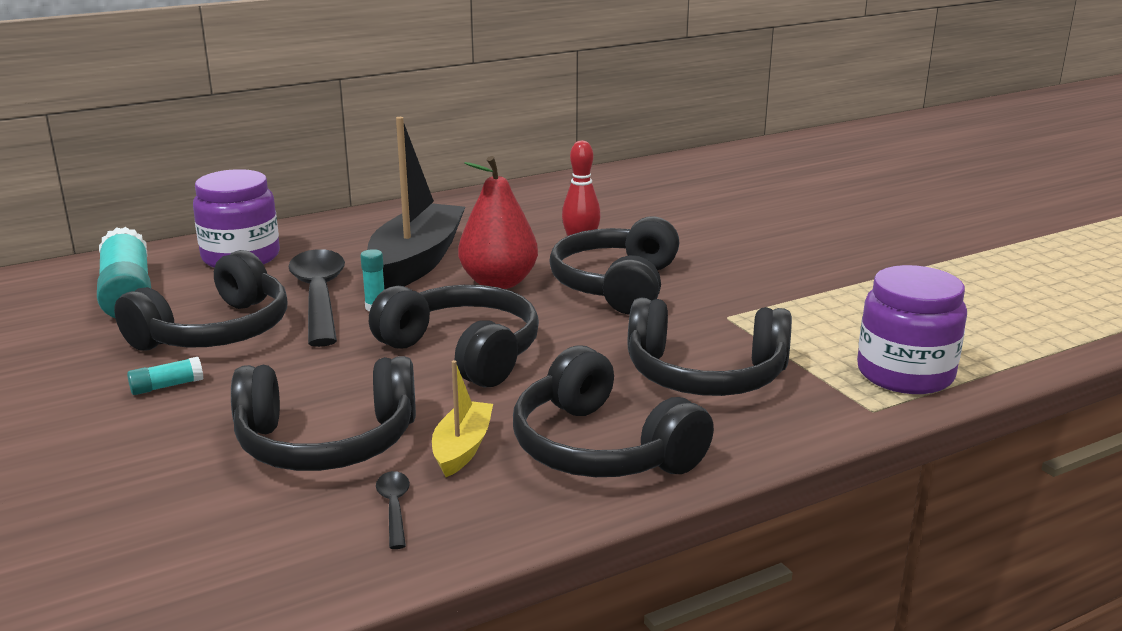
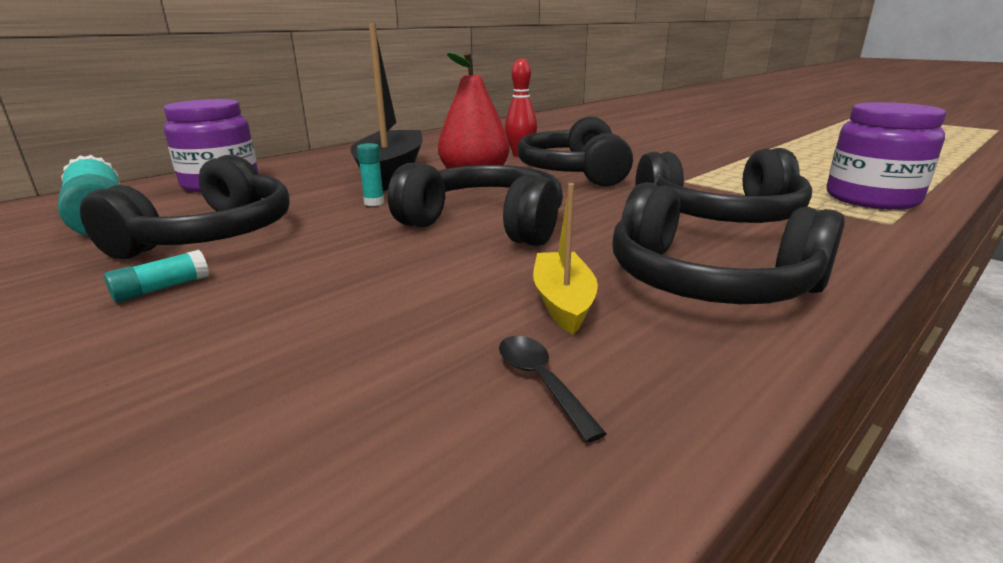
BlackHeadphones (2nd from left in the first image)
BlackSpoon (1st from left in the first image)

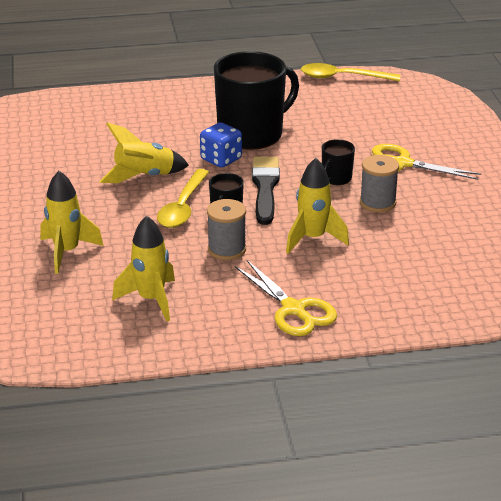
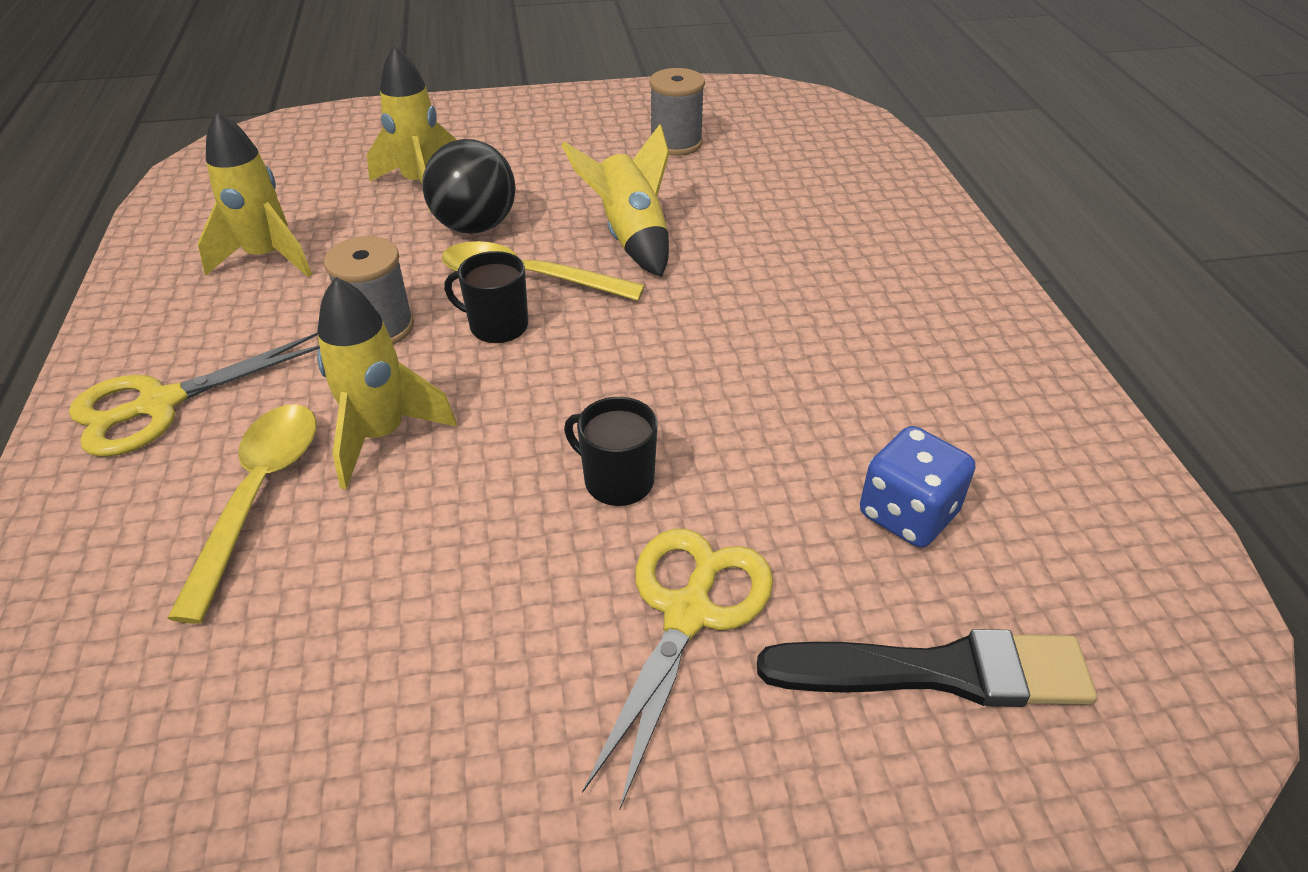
BlackTeaMug (2nd from left in the first image)
BlackBall
RoyalBlueDie
BlackPaintBrush
BrightYellowSpoon (1st from left)
AshGreyReelOfThread (2nd from left)

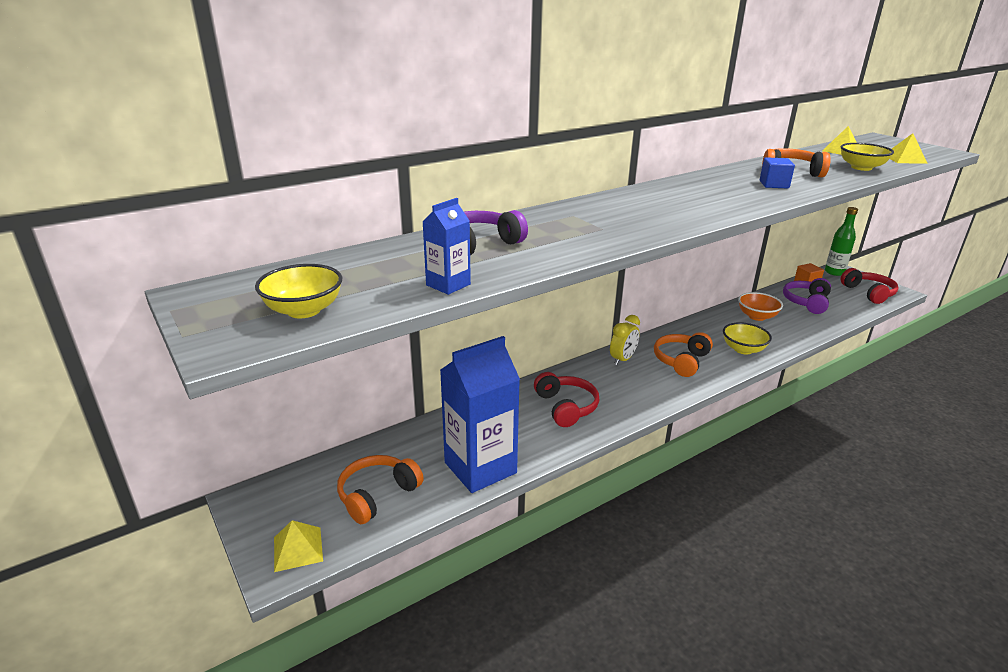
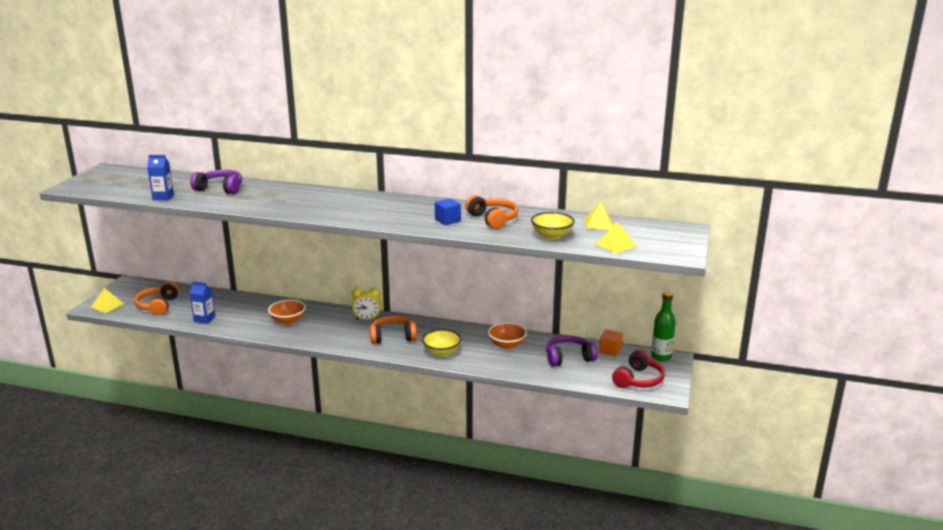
BrightYellowServingBowl (1st from left in the first image)
OrangeColouredServingBowl (1st from left)
OrangeColouredHeadphones (1st from left)
RoyalBlueCarton (2nd from left)

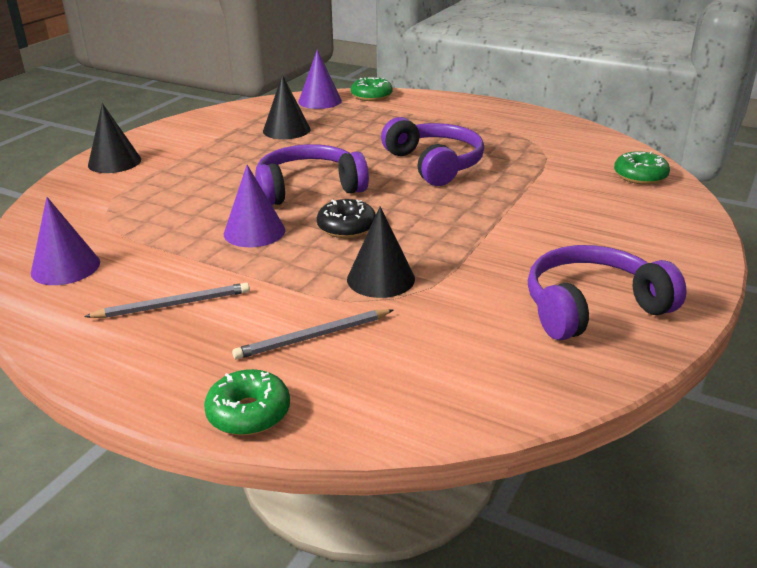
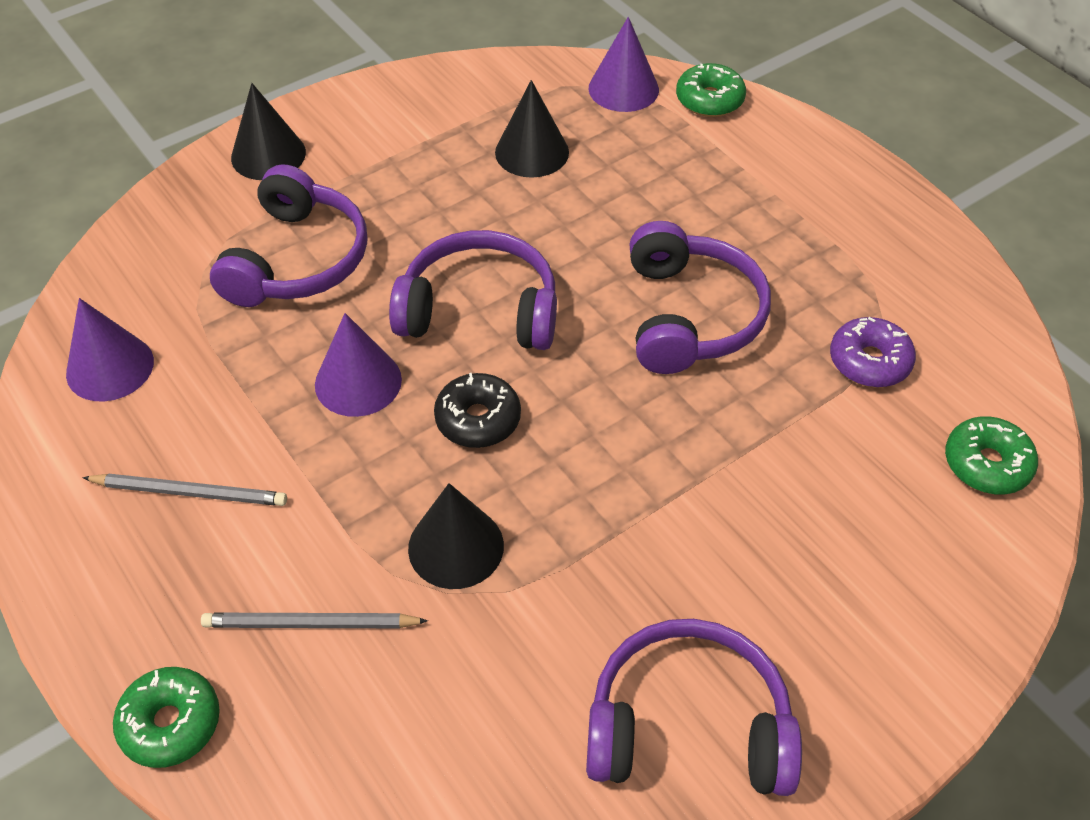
PurpleHeadphones (1st from left)
PurpleDonut

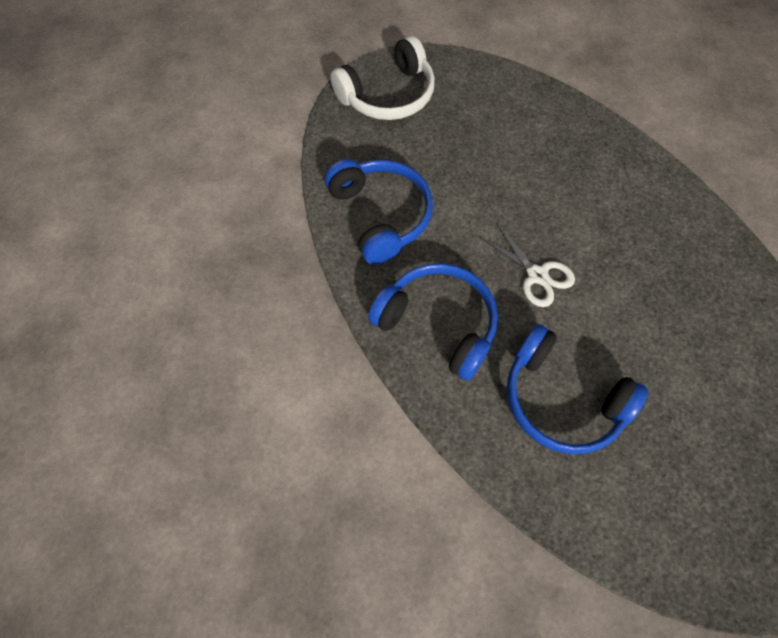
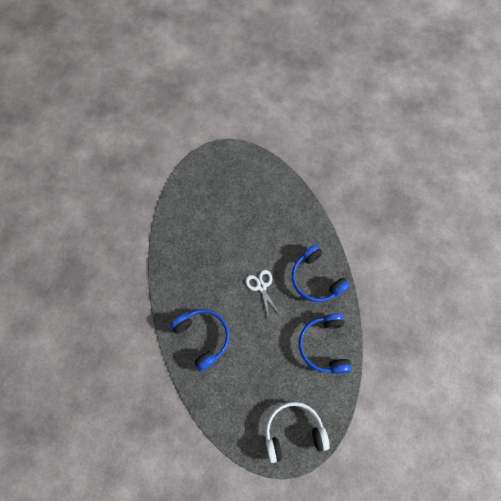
RoyalBlueHeadphones (1st from left)

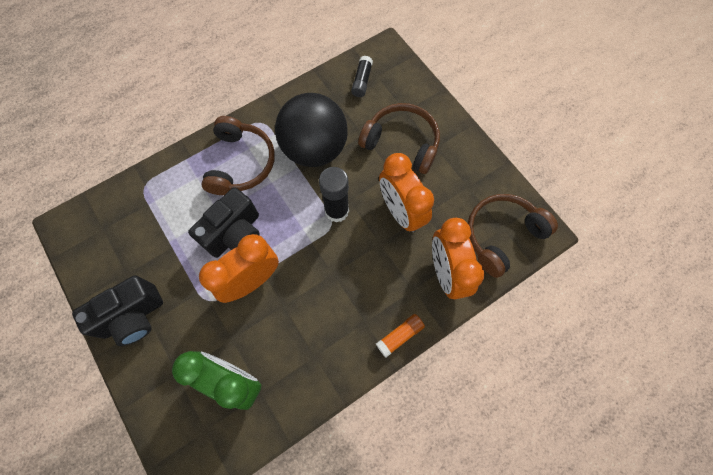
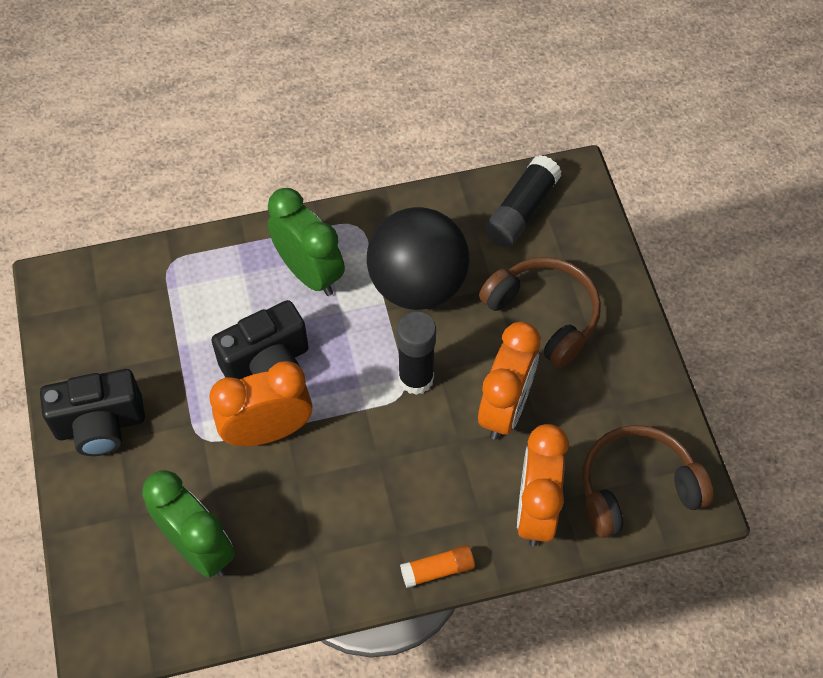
EmeraldBedsideClock (2nd from left)
OrangeColouredBedsideClock (2nd from left)
BlackGlue (2nd from left)

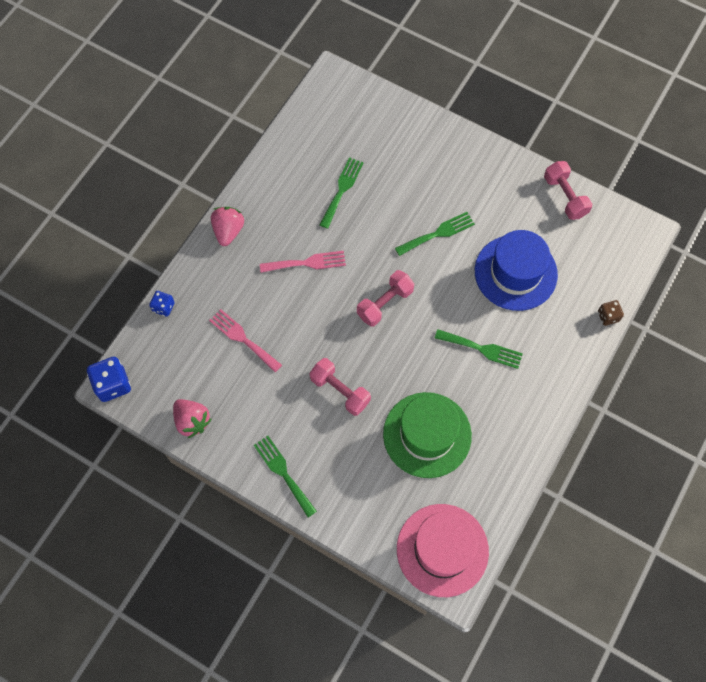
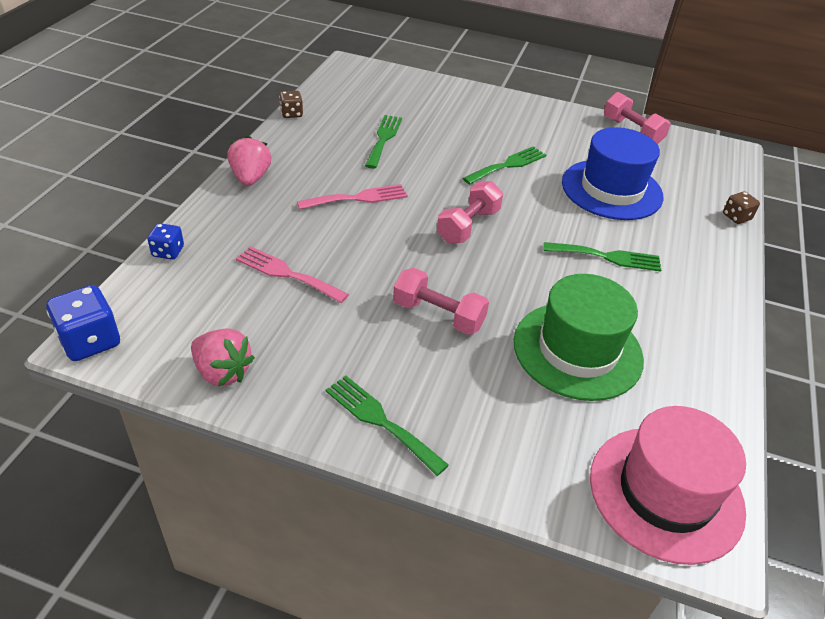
BrownDie (1st from left)

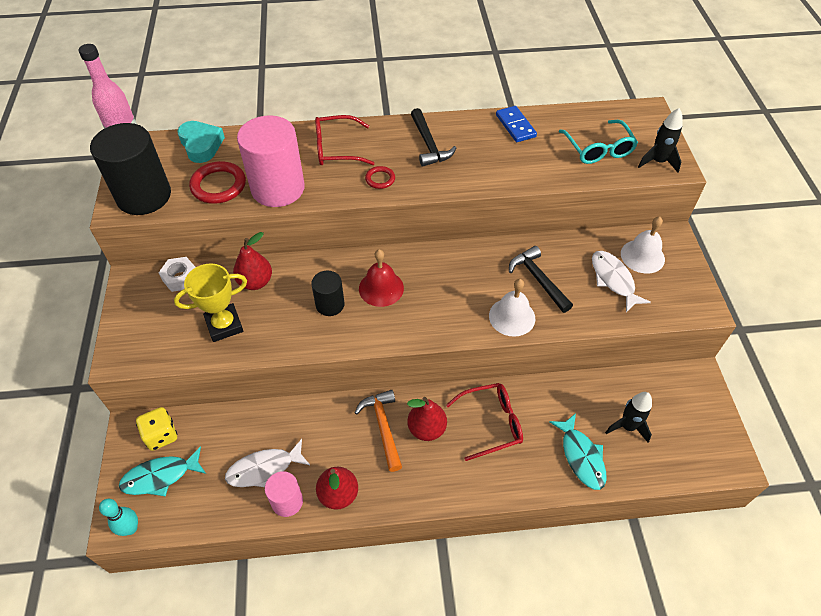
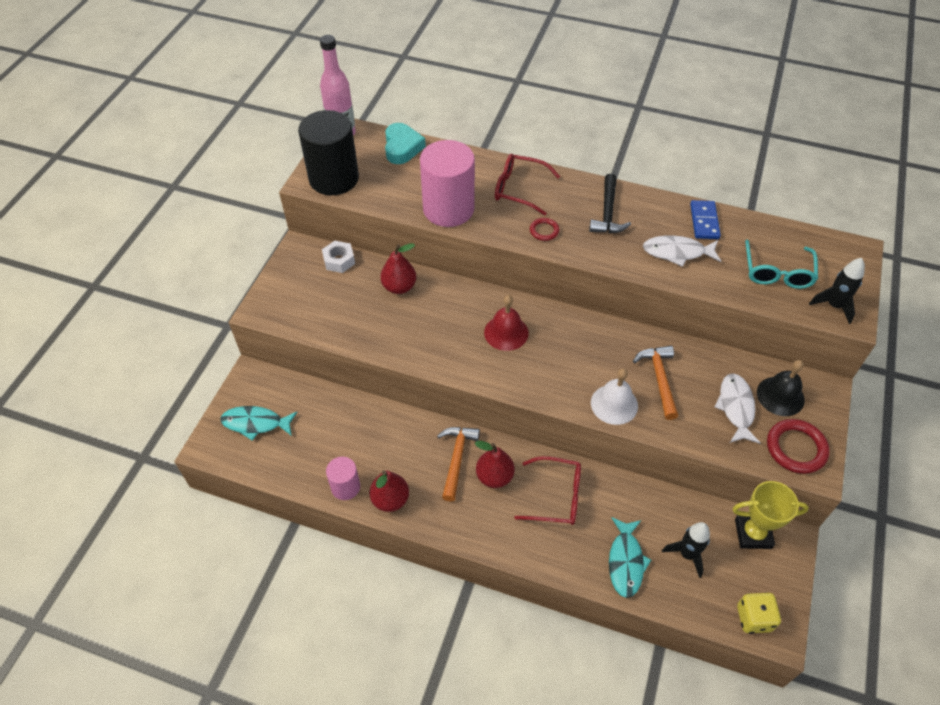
TurquoiseBowlingPin
BlackCylinder (2nd from left in the first image)
BrightYellowDie
BrightYellowPrizeCup
RedHoop (2nd from left)
SnowWhiteFishFigure (1st from left)
OrangeColouredCarpenter'sHammer (2nd from left)
BlackHandBell

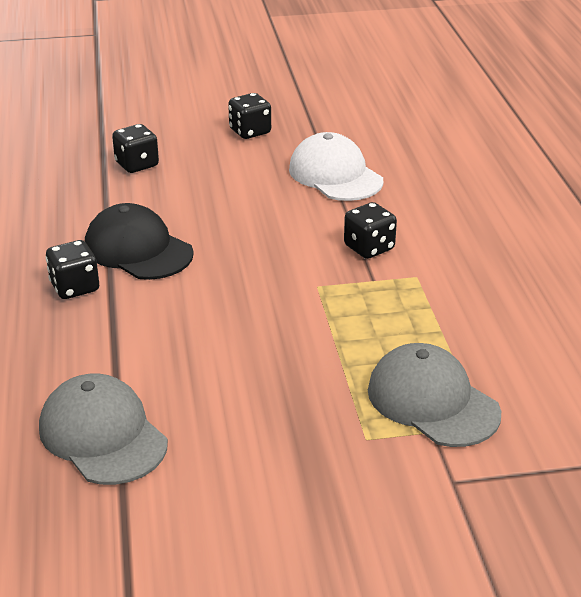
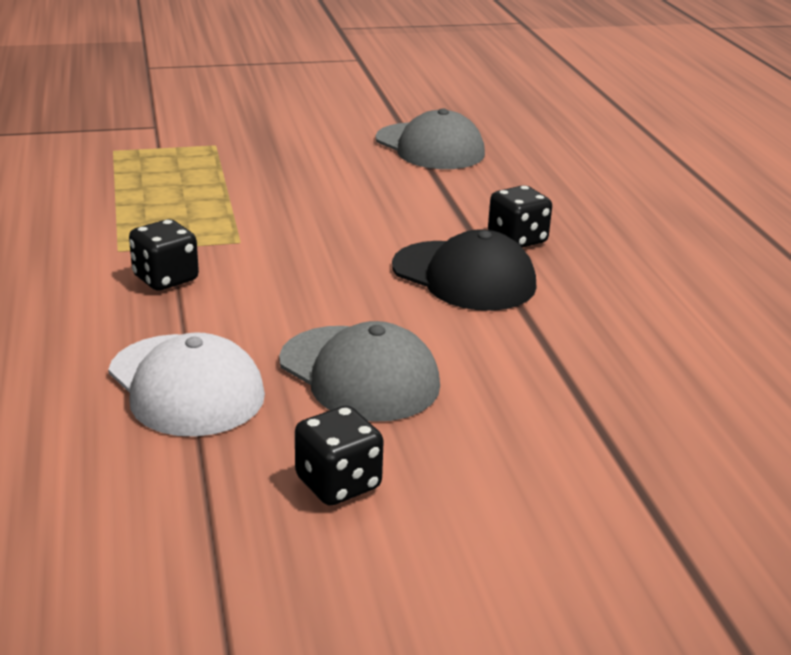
BlackDie (2nd from left in the first image)
AshGreyPeakedCap (1st from left)

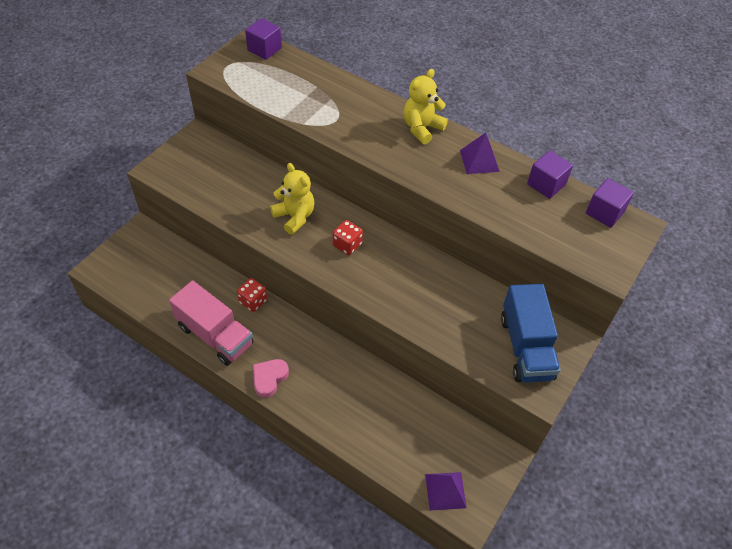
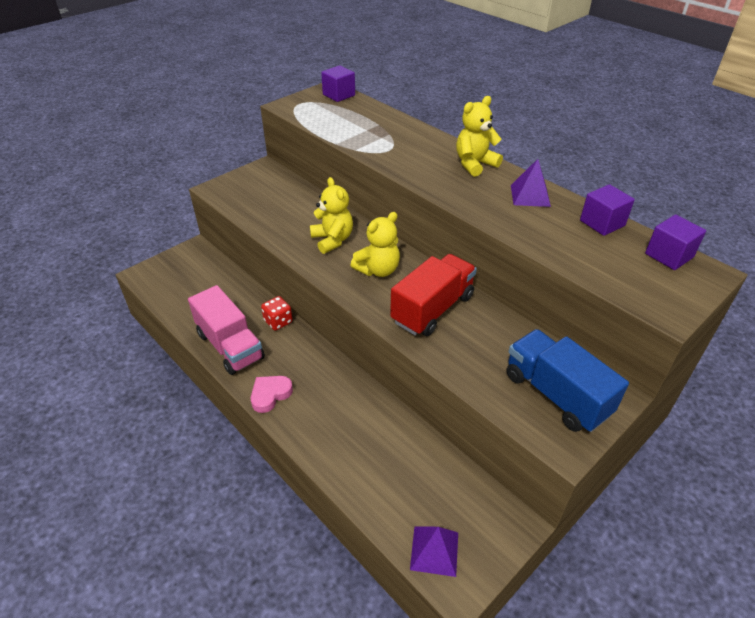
RedToyTruck
BrightYellowTeddyBear (2nd from left)
RoyalBlueToyTruck

